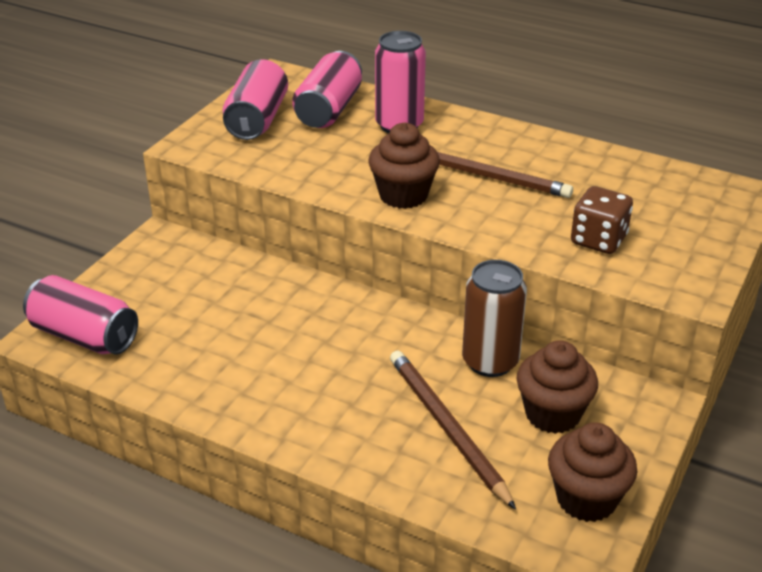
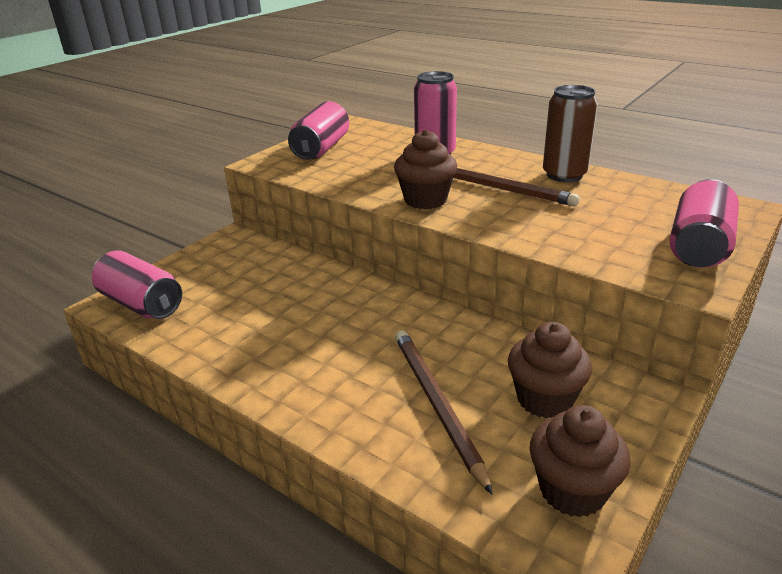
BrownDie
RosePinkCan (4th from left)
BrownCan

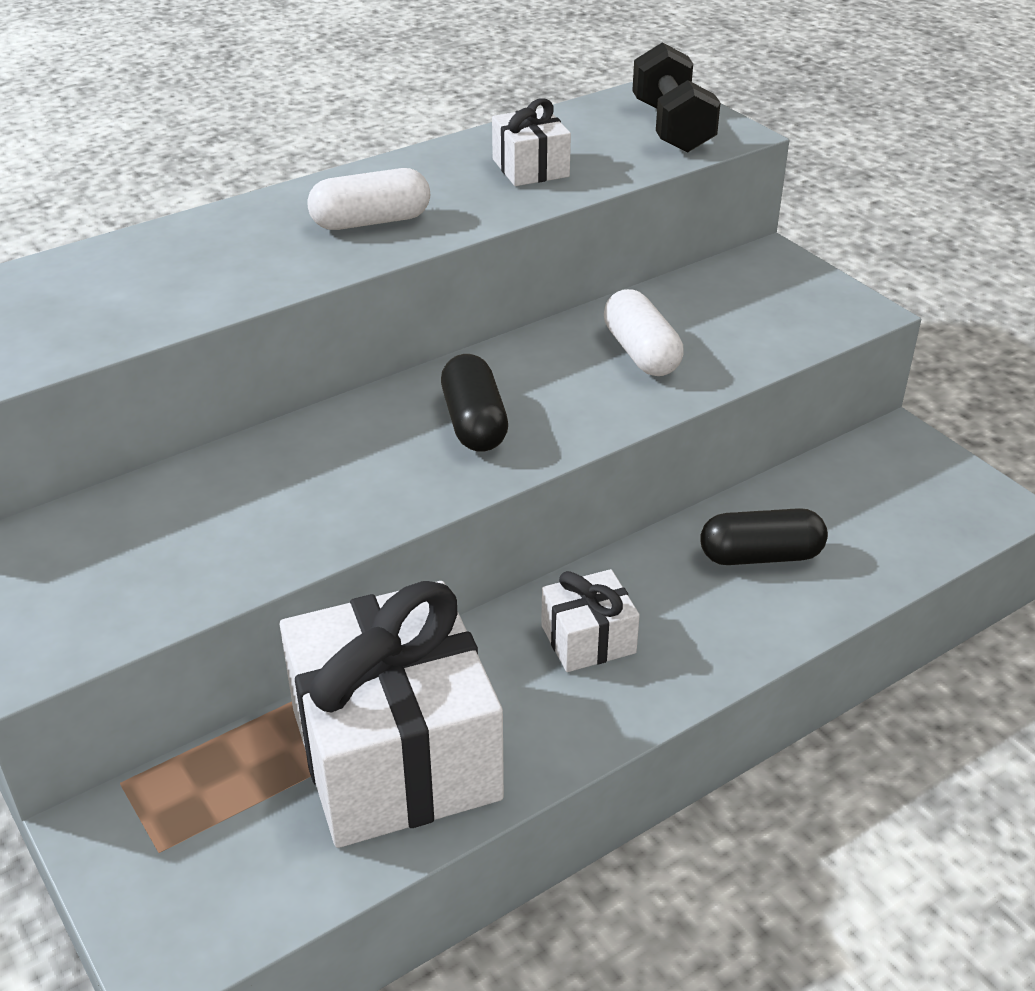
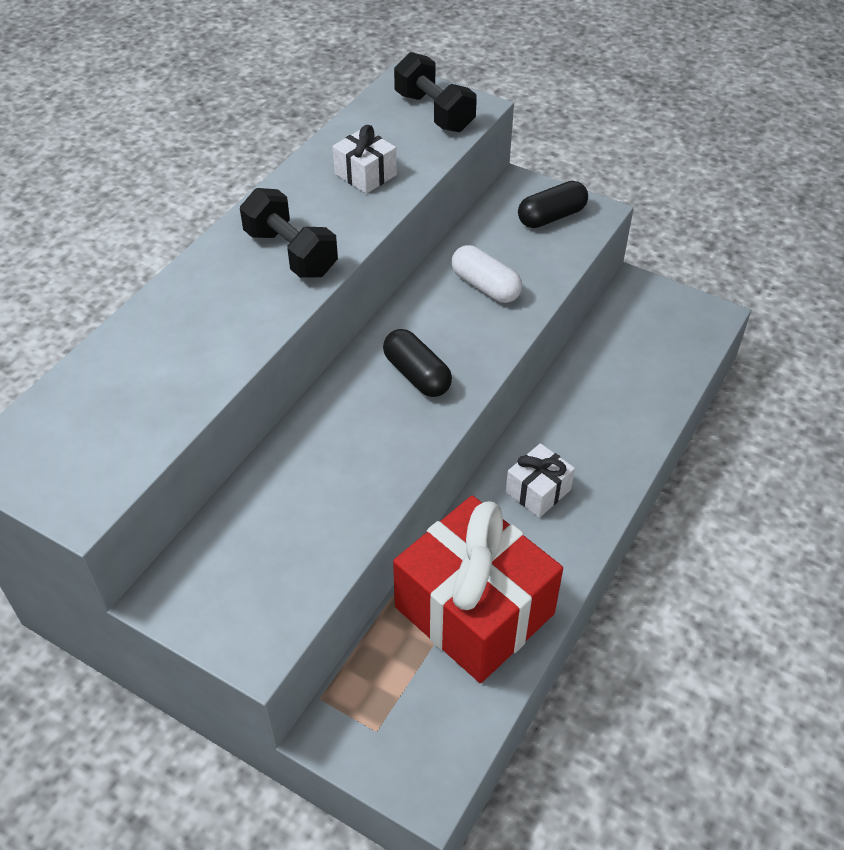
BlackCapsule (2nd from left)
BlackHandWeight (1st from left)
RedGift

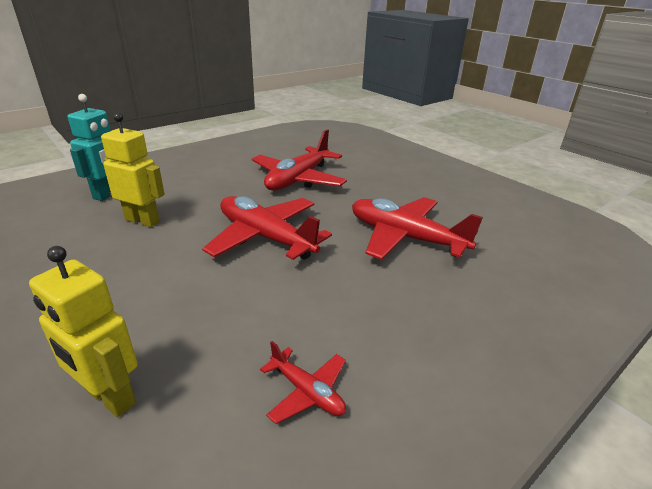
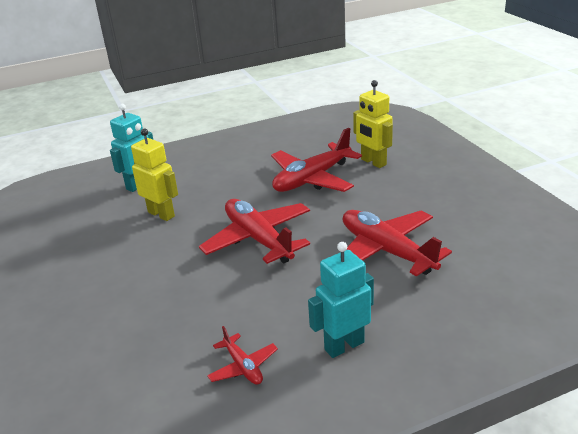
TurquoiseRobot (2nd from left)
BrightYellowRobot (2nd from left)

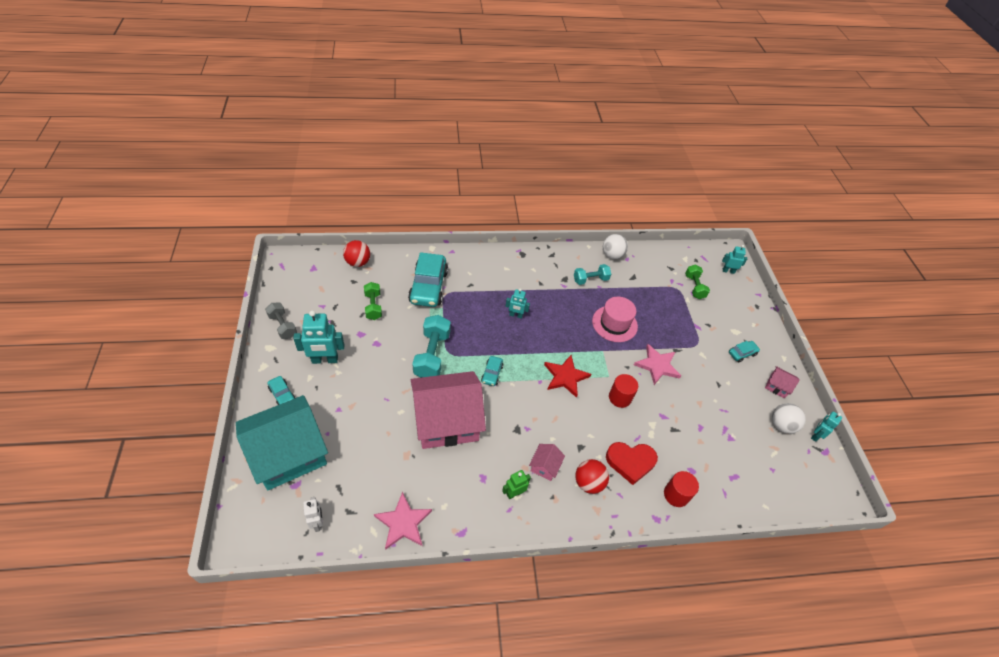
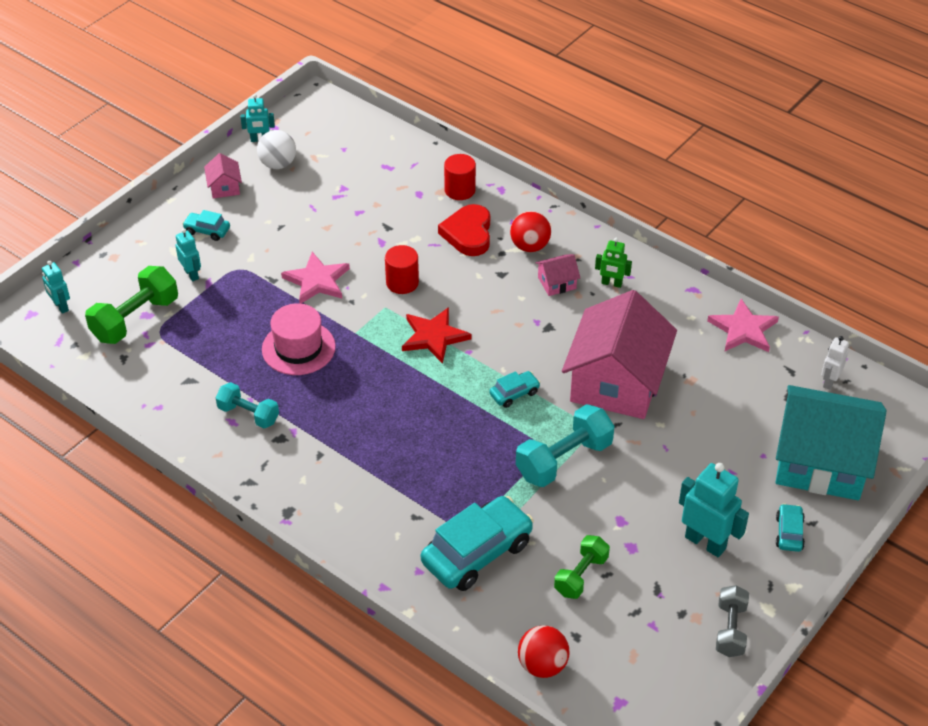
SnowWhiteBall (1st from left in the first image)
TurquoiseRobot (2nd from left)
RosePinkCottage (3rd from left)
RedLoveHeart
EmeraldHandWeight (1st from left)

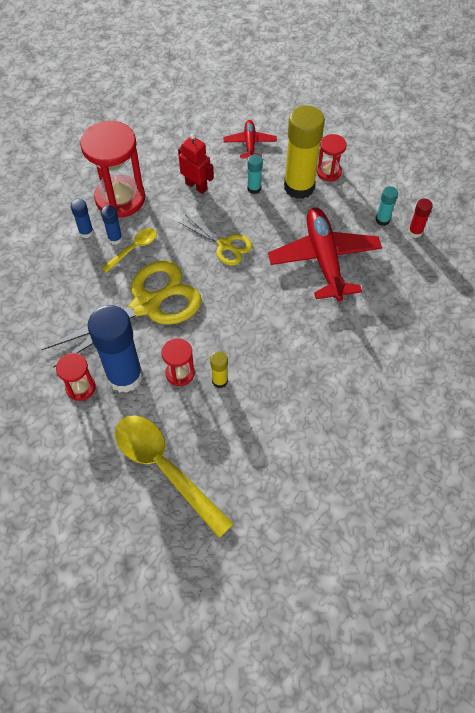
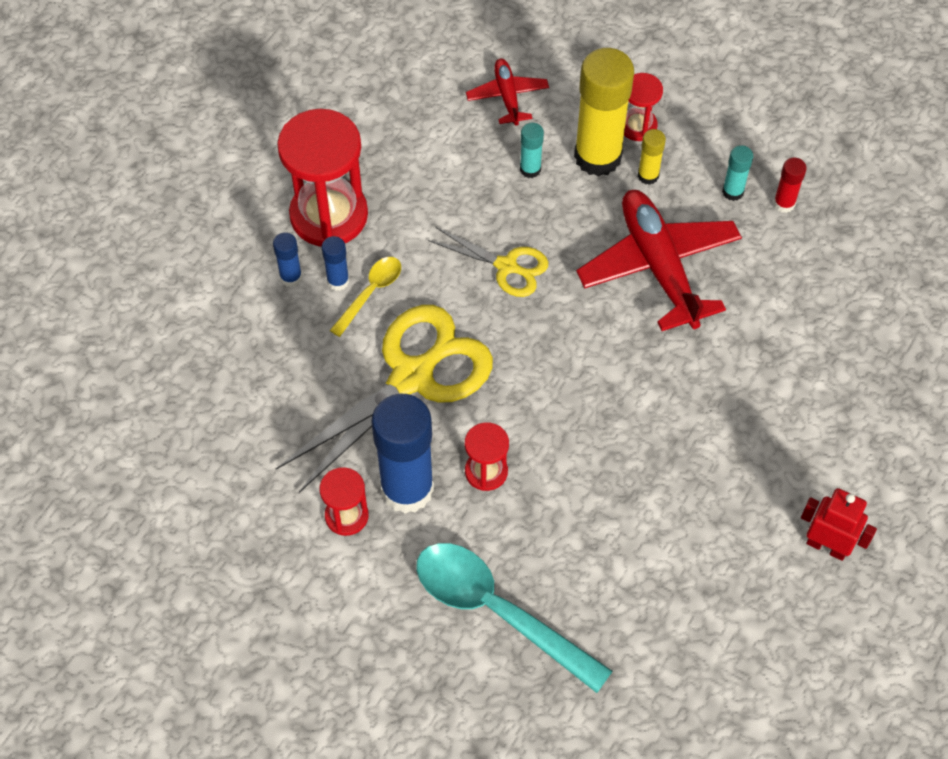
RedRobot
BrightYellowGlue (2nd from left)
TurquoiseSpoon

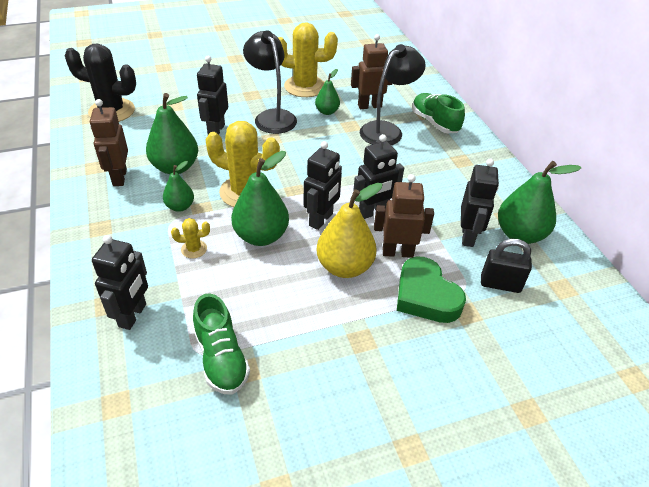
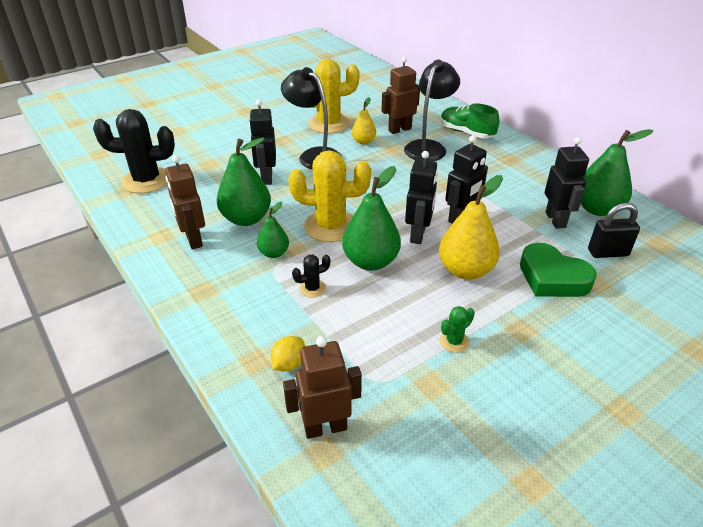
EmeraldLaceUpShoe (1st from left in the first image)
EmeraldSaguaroCactus
BrownRobot (2nd from left)
BrightYellowToyLemon
BlackSaguaroCactus (2nd from left)
BrightYellowPear (1st from left)

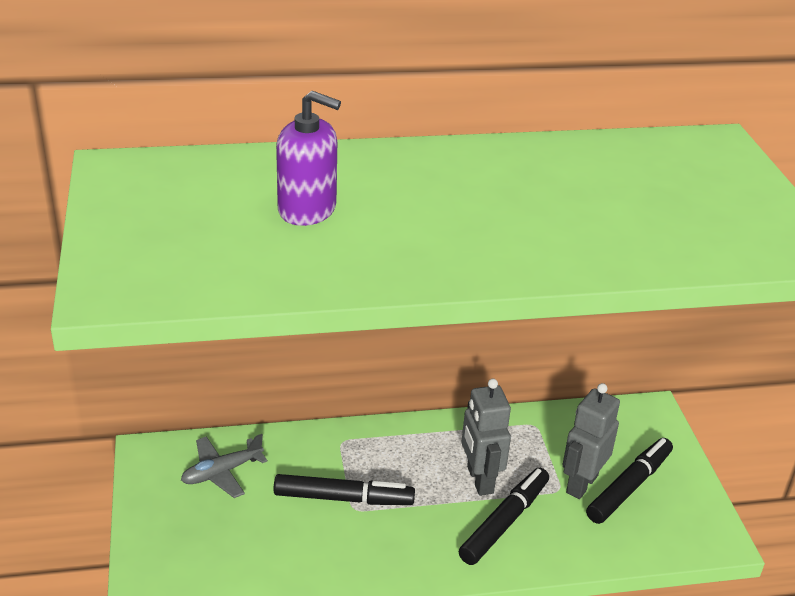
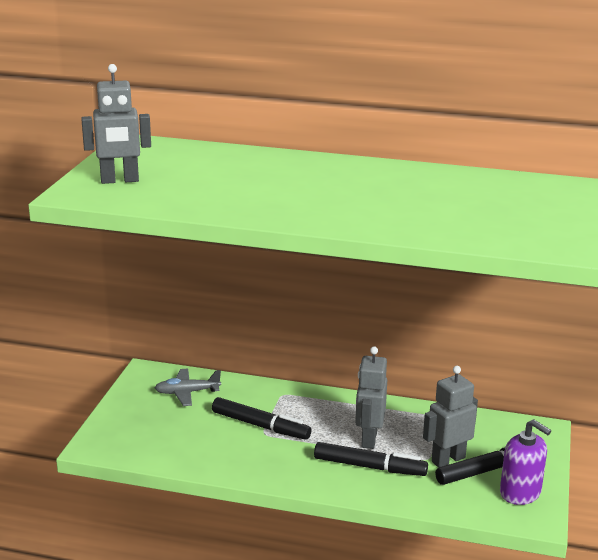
AshGreyRobot (1st from left)
PurpleSoapPump
BlackFeltPen (2nd from left)

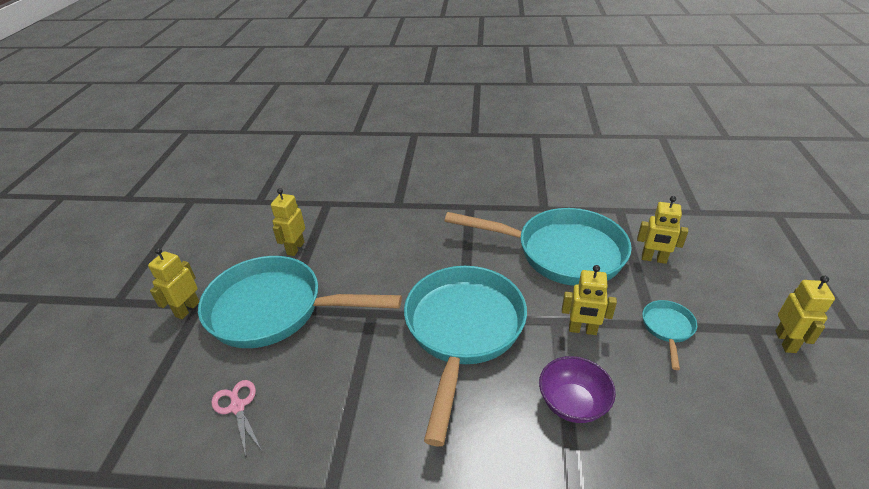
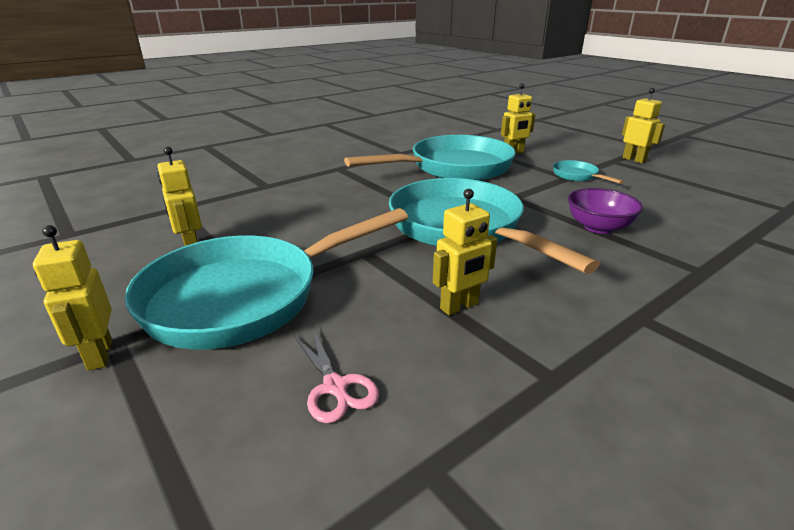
BrightYellowRobot (3rd from left)
RosePinkShears

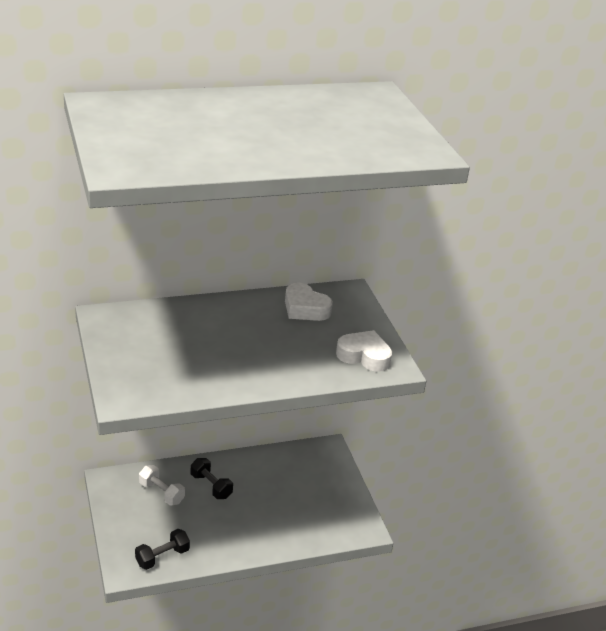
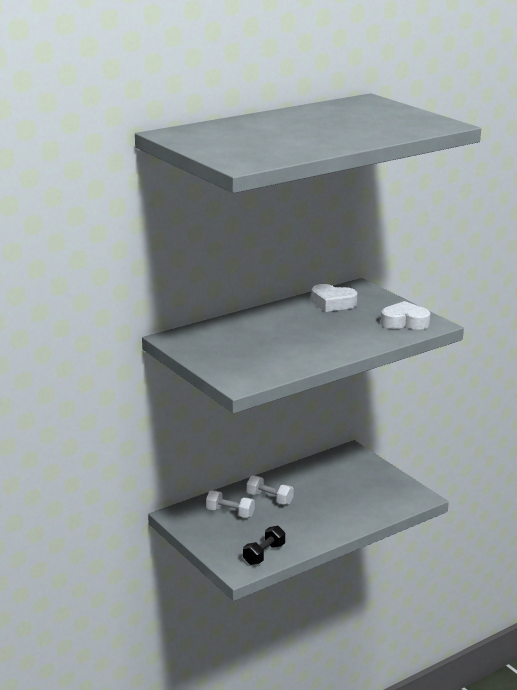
SnowWhiteHandWeight (2nd from left)

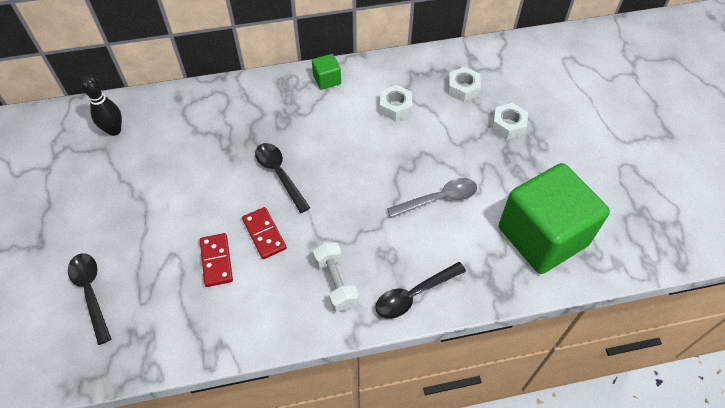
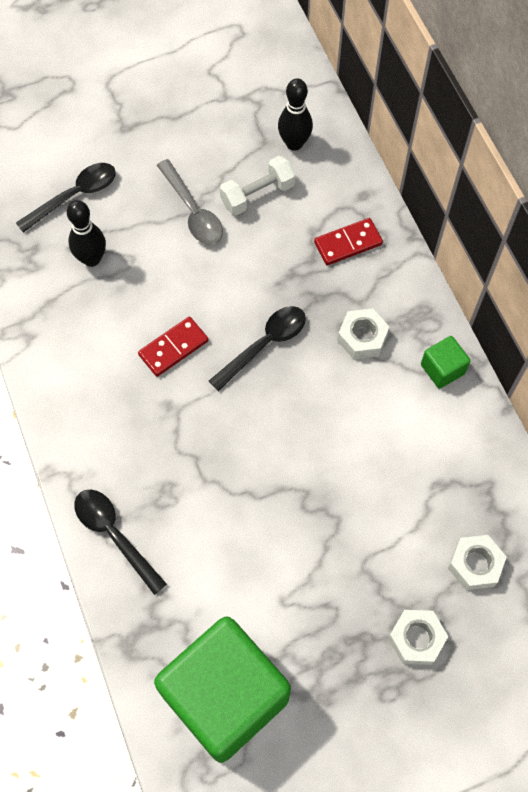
BlackBowlingPin (1st from left)
RedDominoTile (2nd from left)
SnowWhiteHandWeight
SnowWhiteHexNut (1st from left)
AshGreySpoon

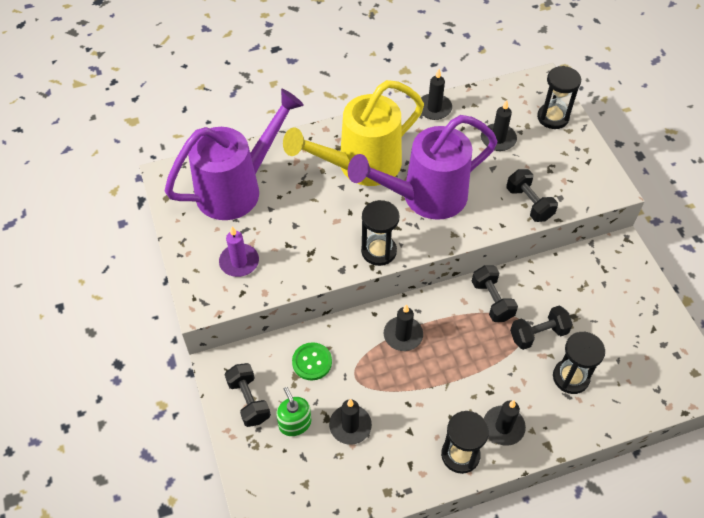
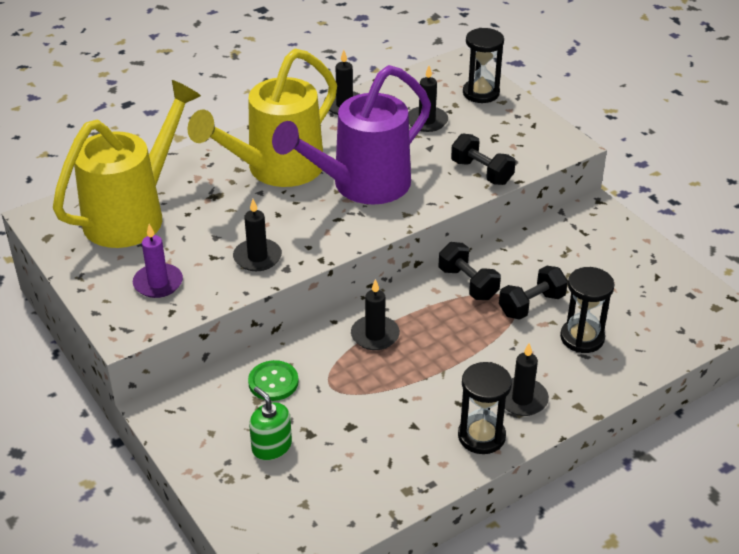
BlackHandWeight (1st from left in the first image)
BlackSandglass (1st from left in the first image)
BlackPillarCandle (1st from left)
BrightYellowWateringPot (1st from left)

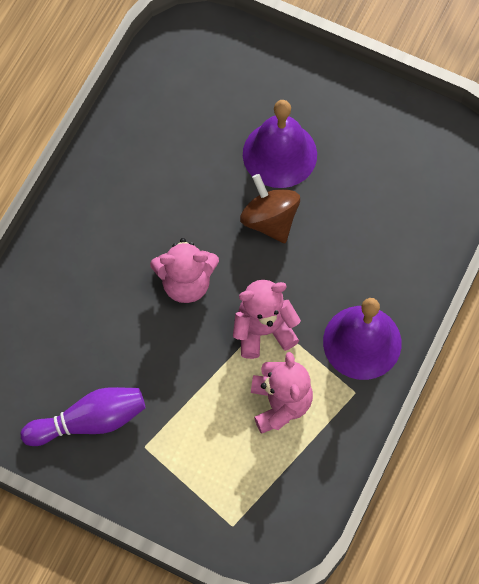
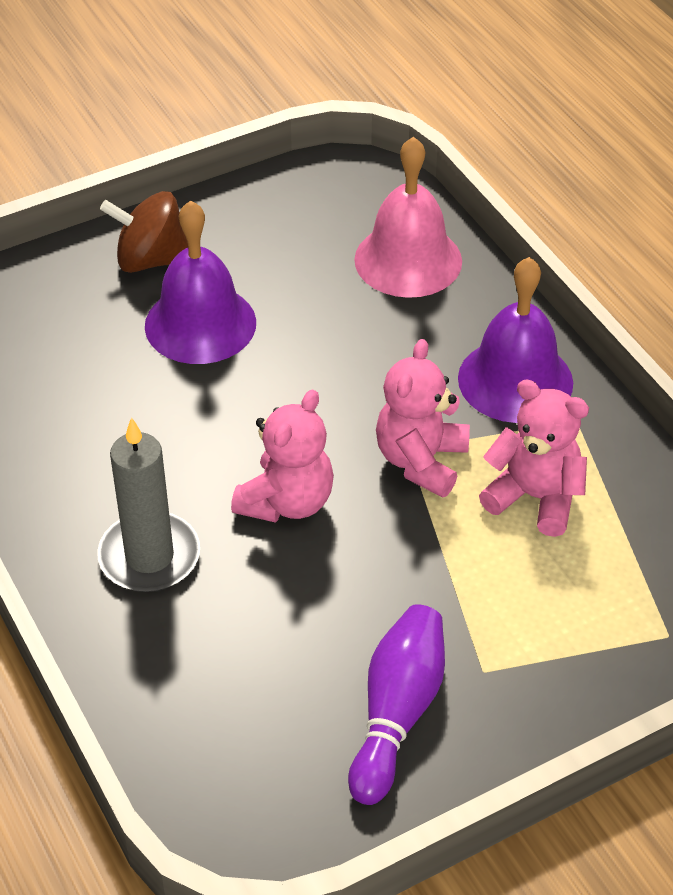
AshGreyPillarCandle
RosePinkHandBell
BrownToyTop

